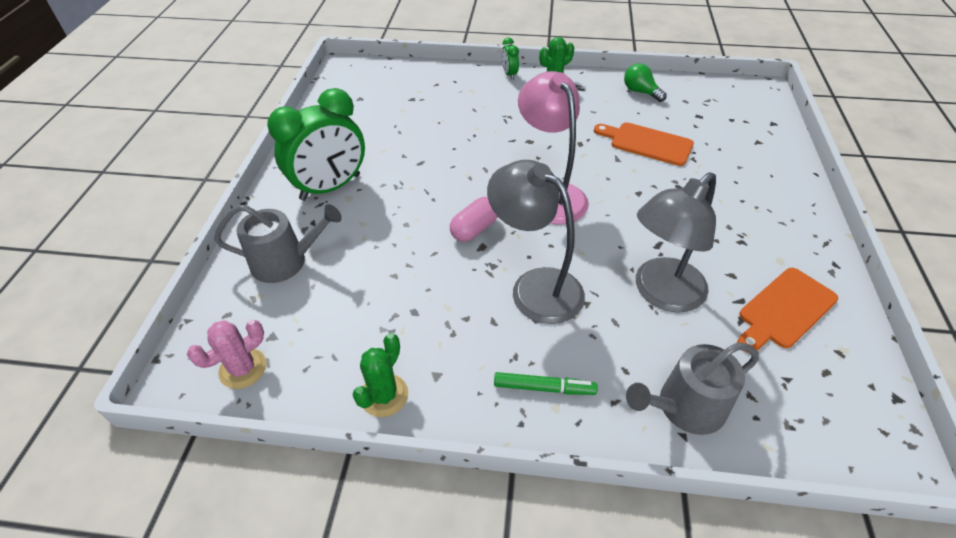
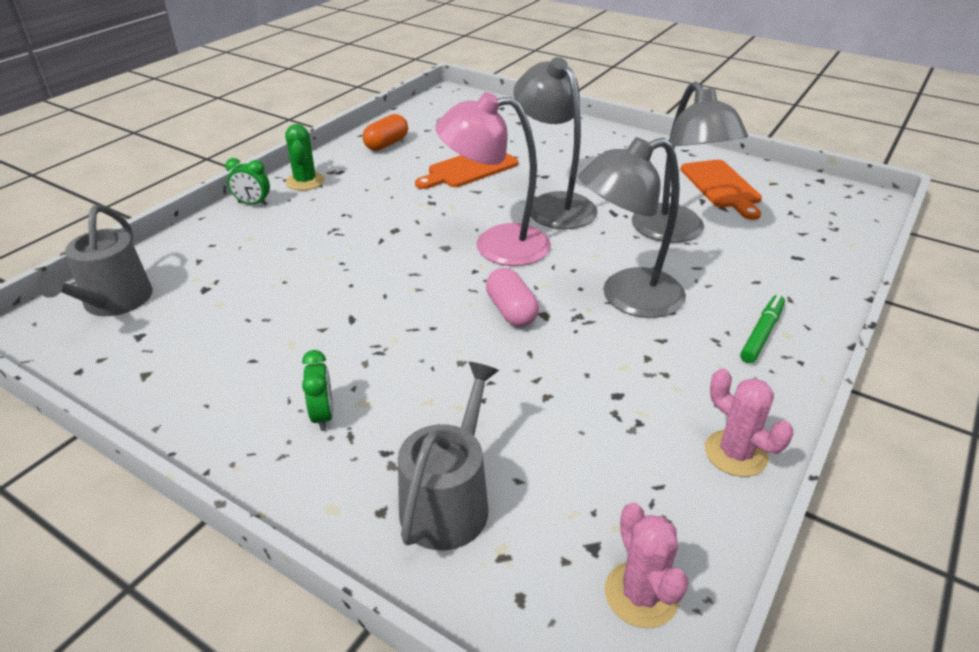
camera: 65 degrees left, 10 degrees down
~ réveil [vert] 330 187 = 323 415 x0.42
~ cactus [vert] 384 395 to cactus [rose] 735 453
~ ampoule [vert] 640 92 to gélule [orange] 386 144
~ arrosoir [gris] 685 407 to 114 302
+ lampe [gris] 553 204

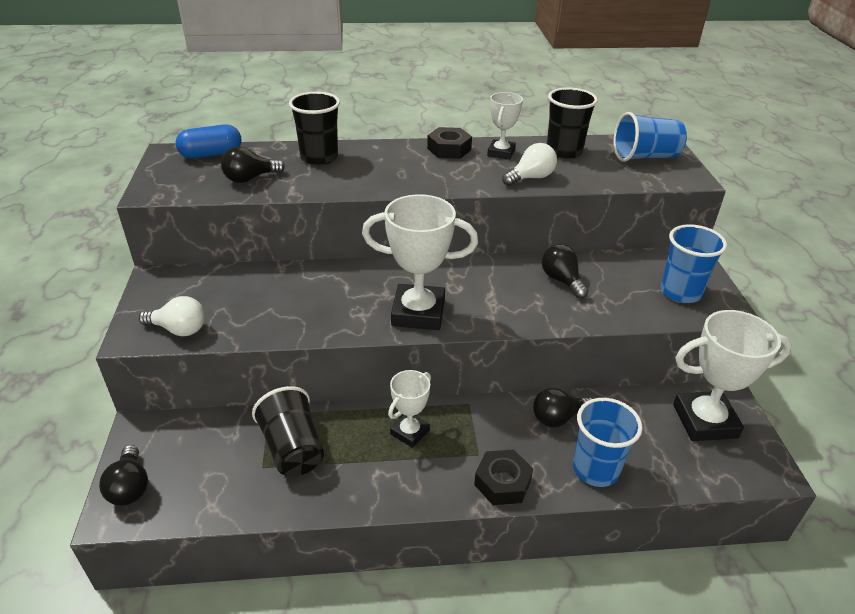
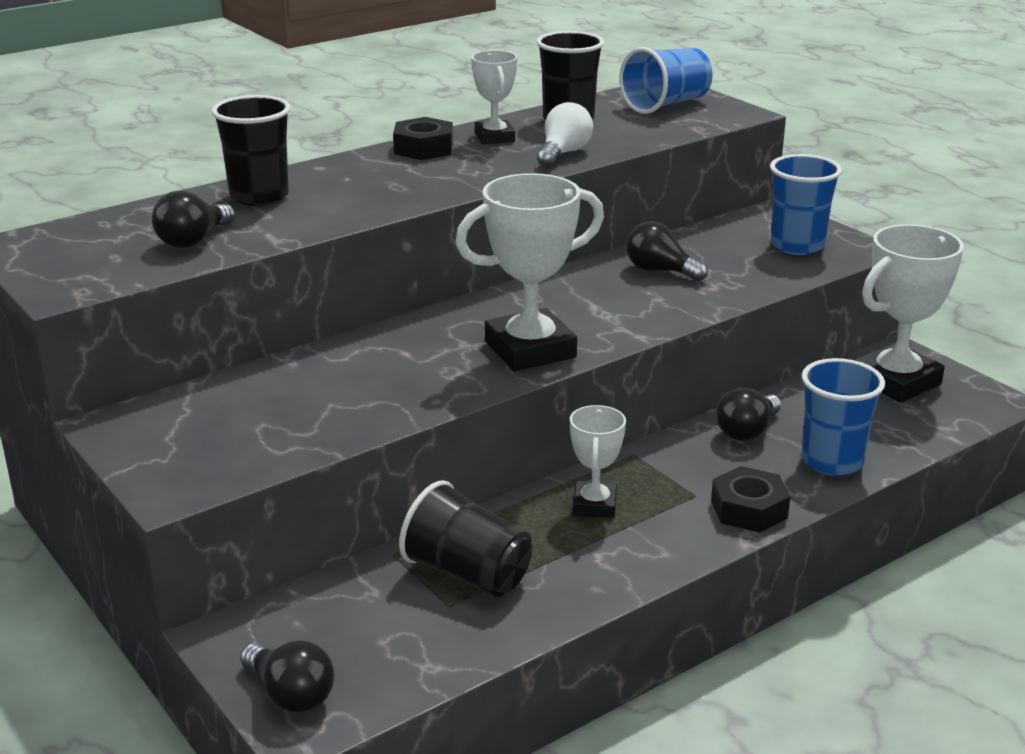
camera: 30 degrees left, 10 degrees down
- ampoule [blanc] 179 329
- gélule [bleu] 211 154

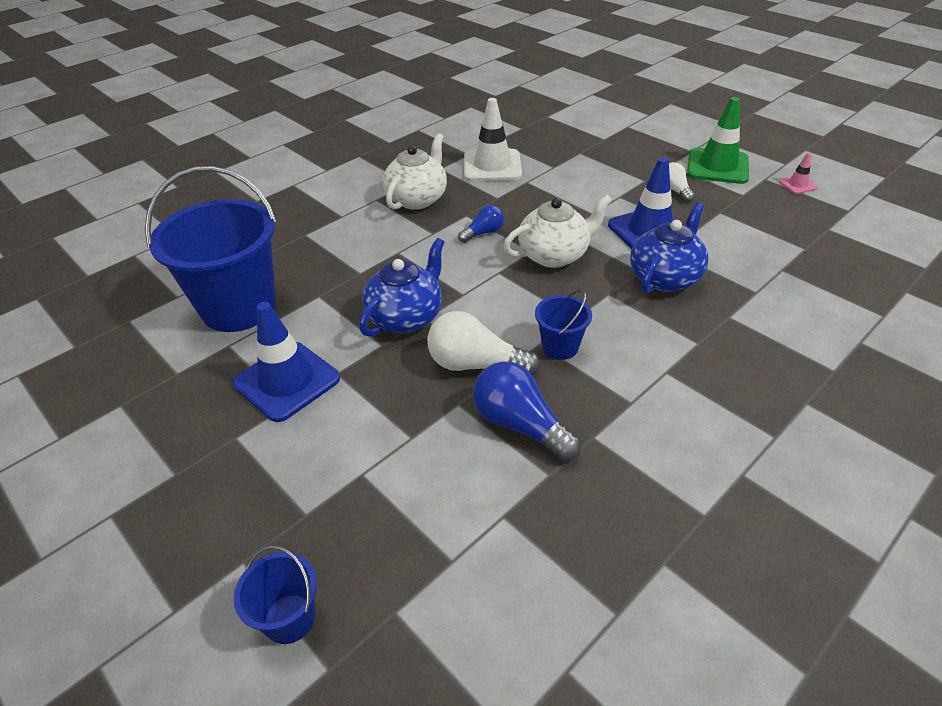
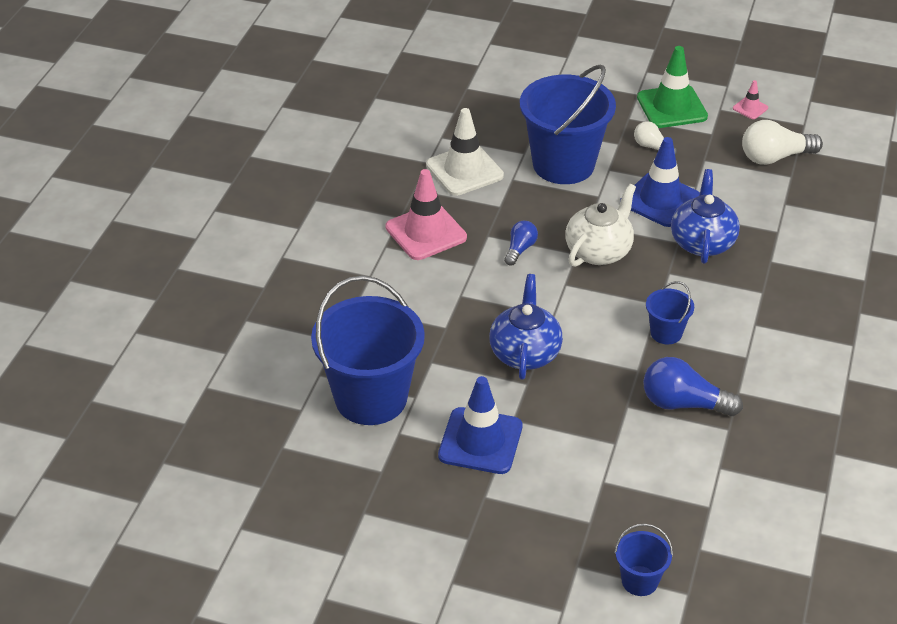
camera: 30 degrees left, 0 degrees up
~ théière [blanc] 417 199 to cône de chantier [rose] 426 232
~ ampoule [blanc] 476 365 to 774 157
+ seau [bleu] 563 164

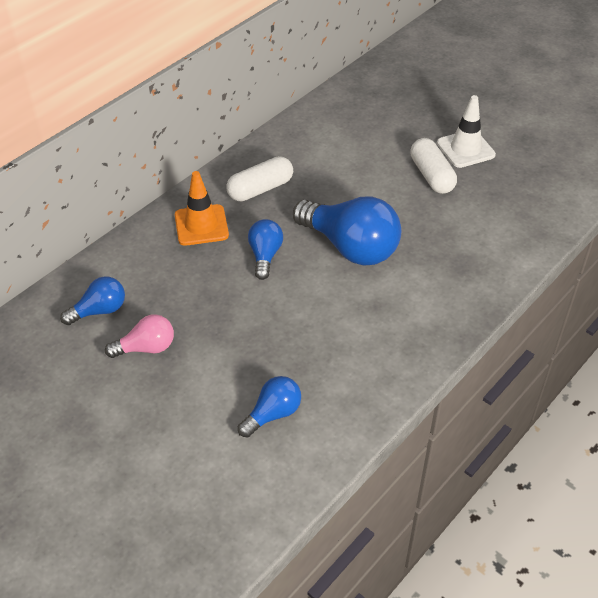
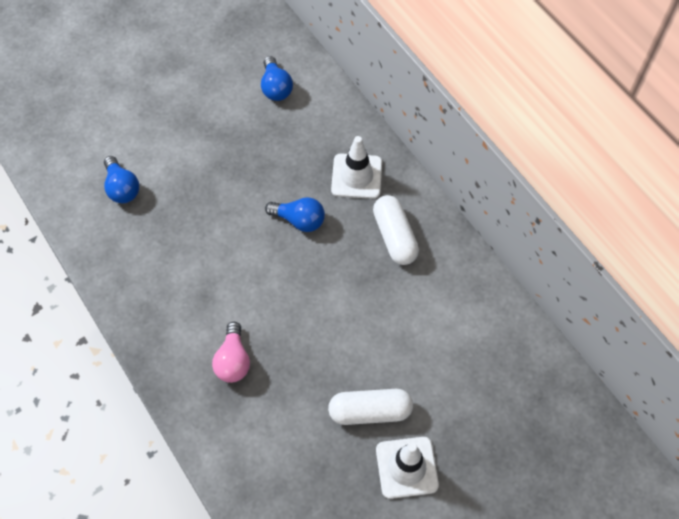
camera: 105 degrees right, 15 degrees up
~ ampoule [rose] 146 348 to 233 360
~ cône de chantier [orange] 201 225 to cône de chantier [blanc] 356 176
- ampoule [bleu] 350 247

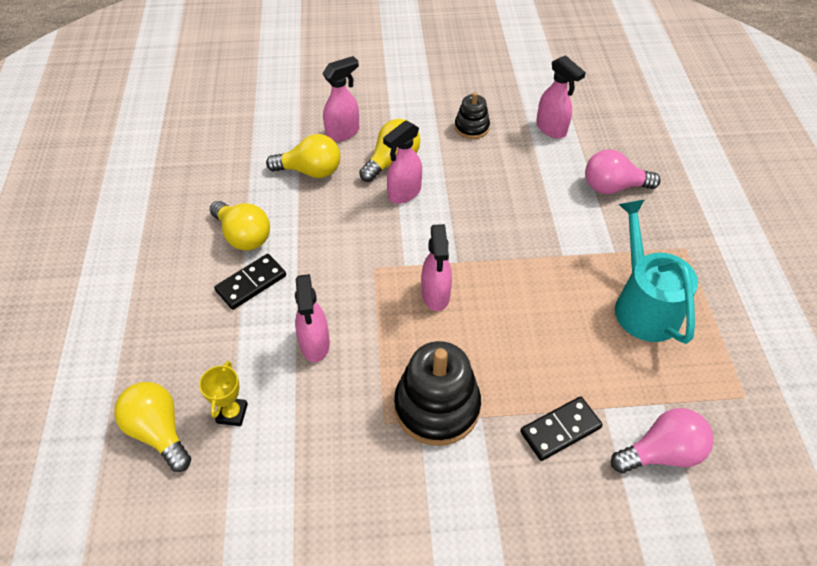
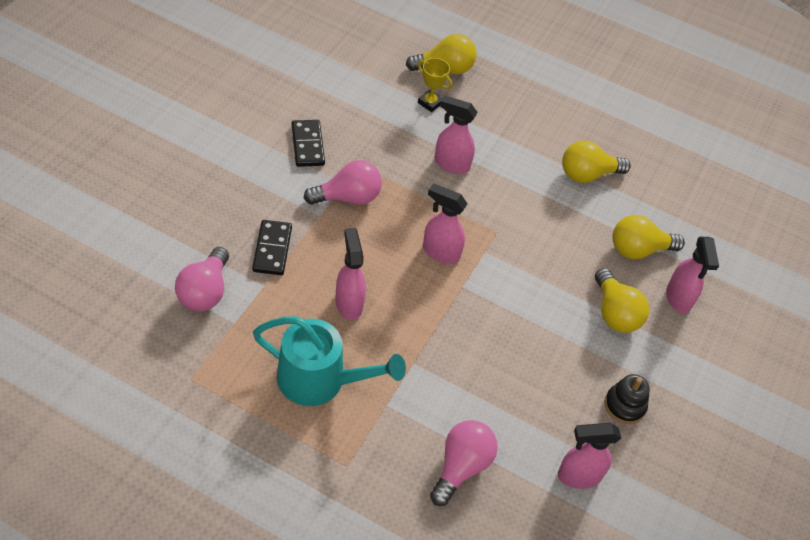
camera: 115 degrees right, 0 degrees up
~ domino [noir] 251 283 to 307 145
~ ampoule [jaune] 310 171 = 638 249 45 degrees clockwise
~ vaporisateur [rose] 404 193 to 349 303
~ jouet à empiler [noir] 437 406 to ampoule [rose] 348 197

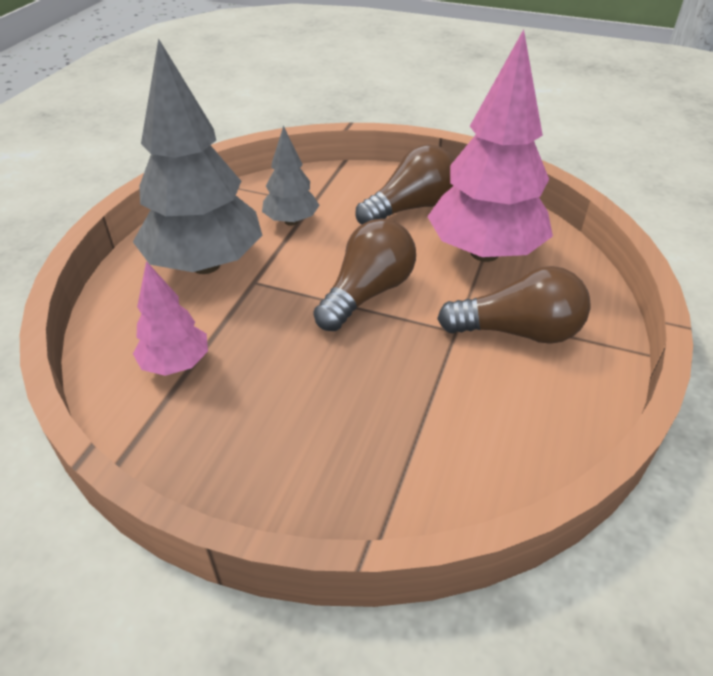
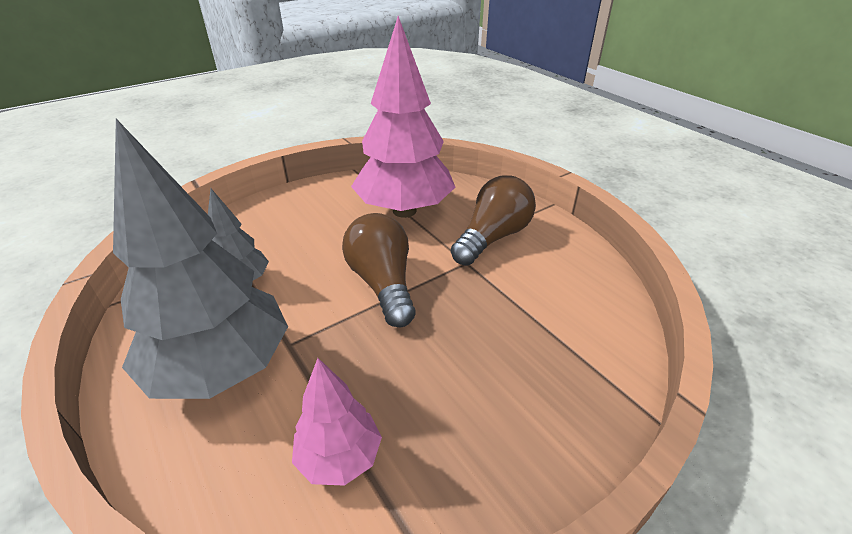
camera: 55 degrees left, 5 degrees down
- ampoule [marron] 410 207

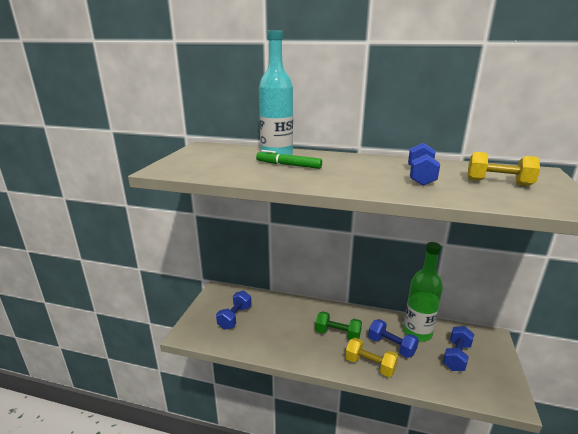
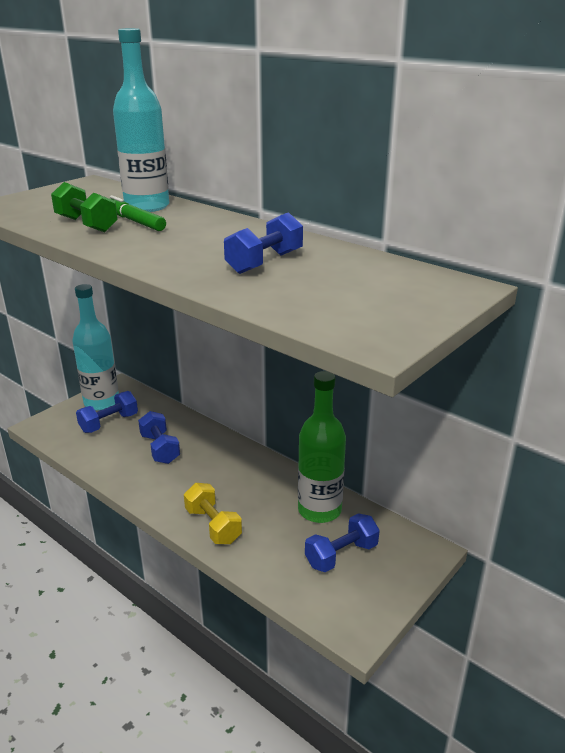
camera: 25 degrees right, 5 degrees up
~ haltère [vert] 337 334 to 86 224
~ haltère [bleu] 391 346 to 160 448
- haltère [jaune] 498 182
+ bouteille [turquoise] 101 402

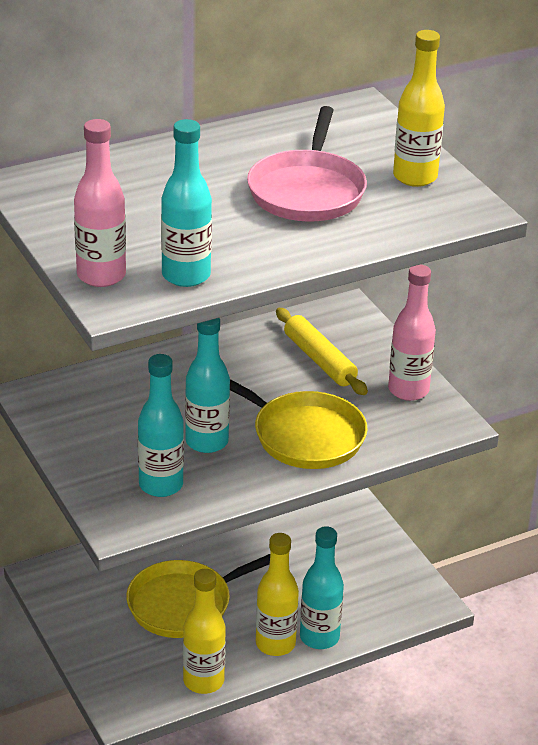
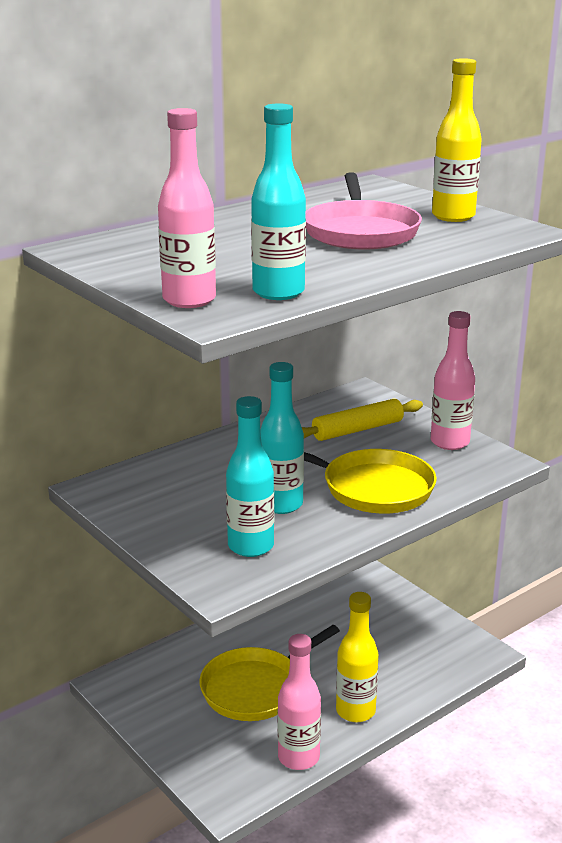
camera: 10 degrees left, 10 degrees down
~ bouteille [jaune] 203 681 to bouteille [rose] 298 757
~ rouleau à pâtisserie [jaune] 319 360 = 357 430 75 degrees counterclockwise
- bouteille [turquoise] 319 637

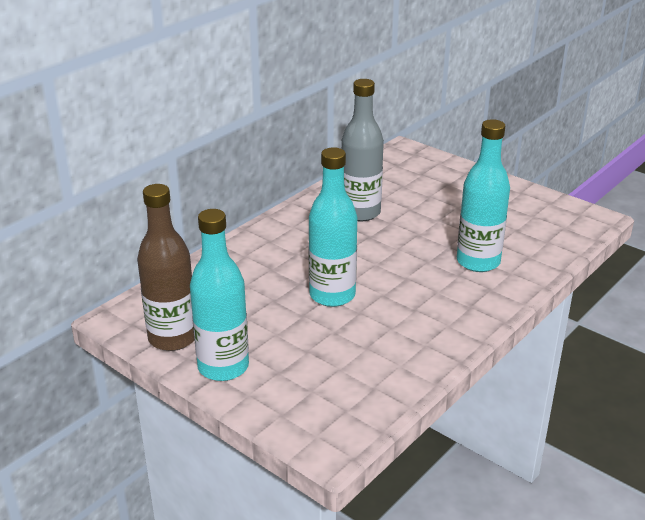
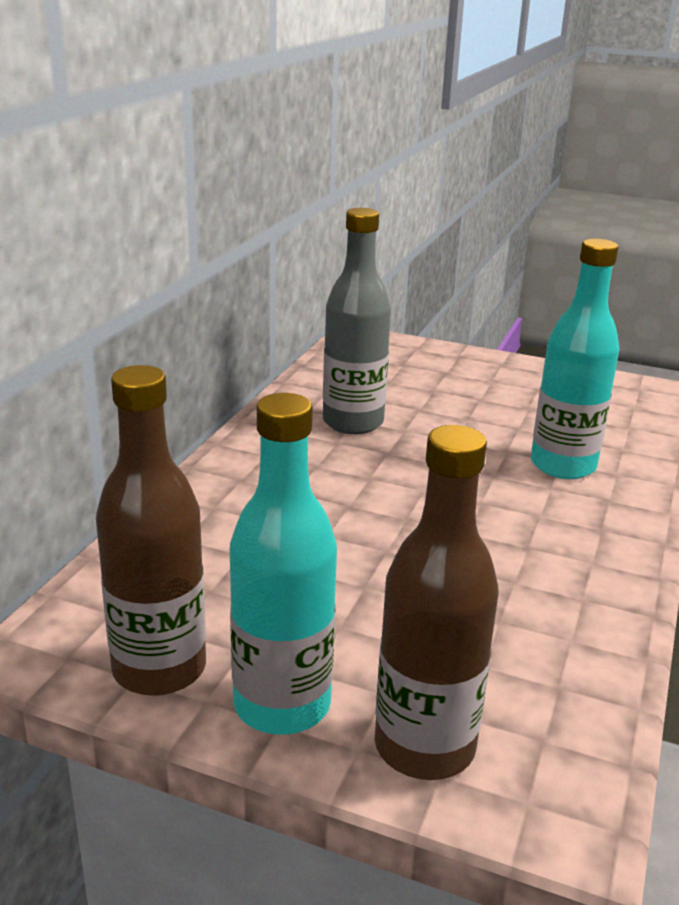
camera: 20 degrees left, 5 degrees down
- bouteille [turquoise] 332 295
+ bouteille [marron] 424 747

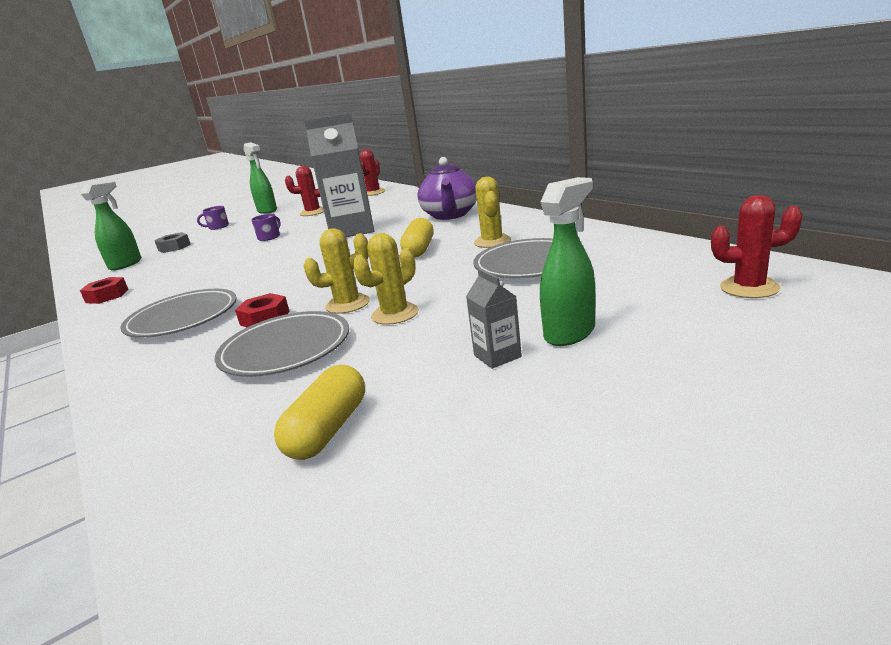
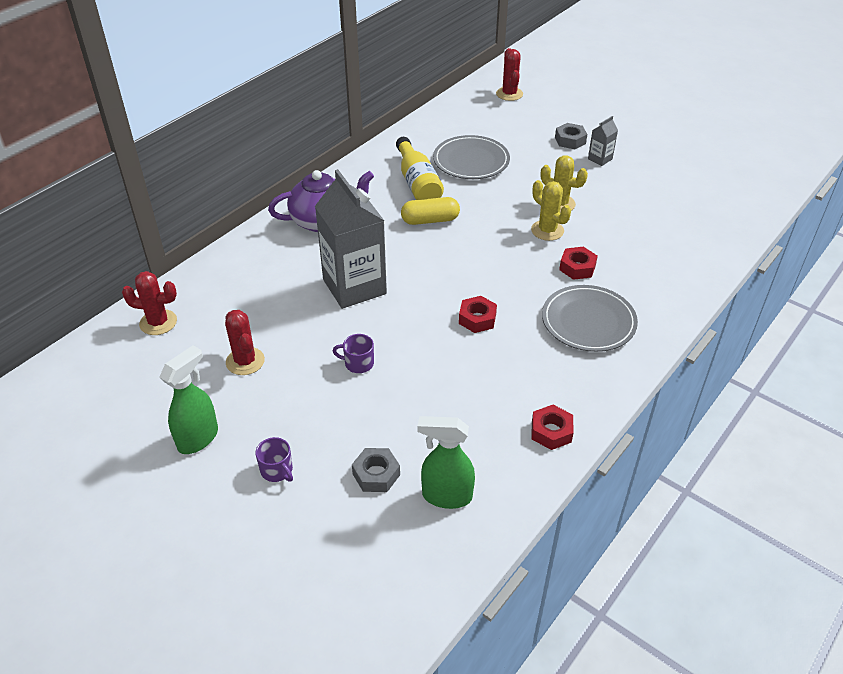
camera: 110 degrees left, 20 degrees up
- assiette [gris] 285 349
- gélule [jaune] 328 429
~ cactus [jaune] 492 242 to bouteille [jaune] 417 183
~ vaporisateur [vert] 570 333 to écrou [gris] 570 140
+ écrou [rouge] 477 319

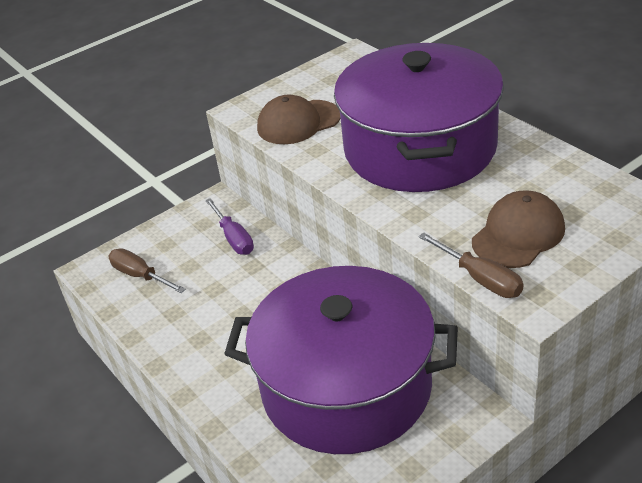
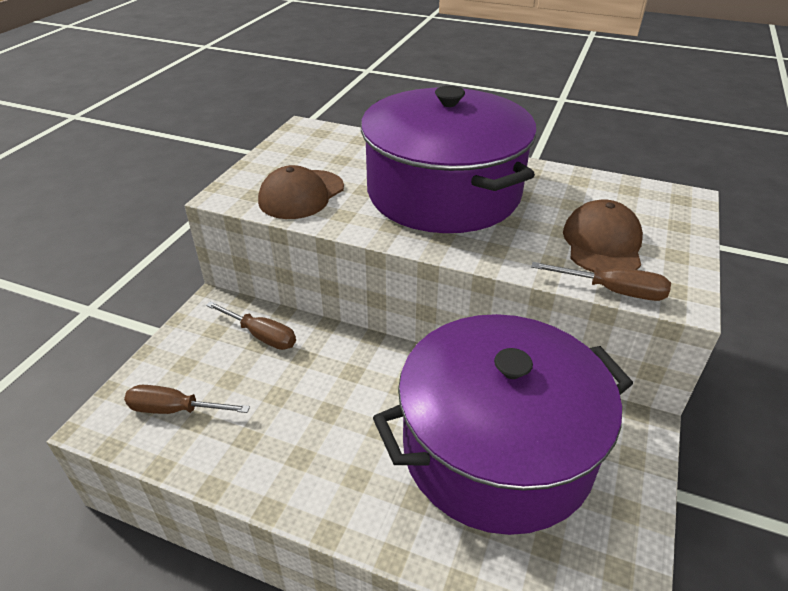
camera: 35 degrees left, 0 degrees up
~ tournevis [violet] 234 238 to tournevis [marron] 262 336

